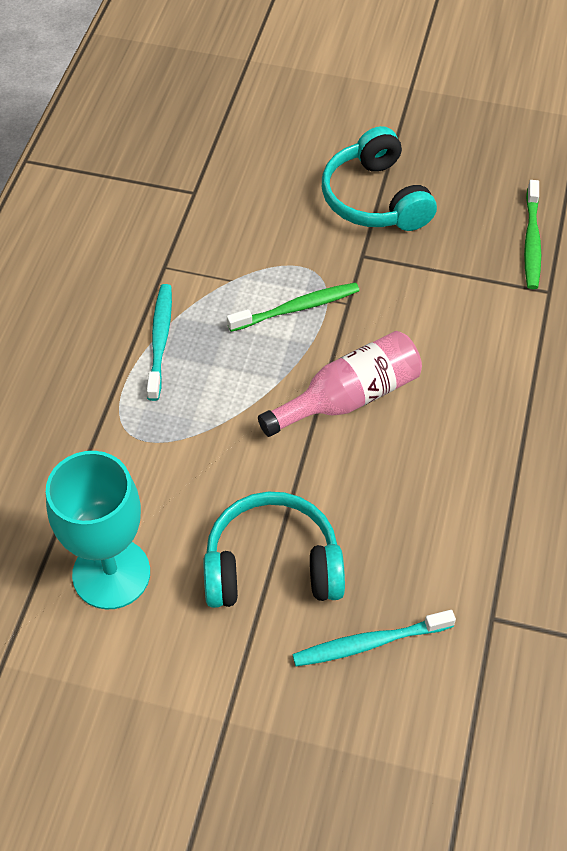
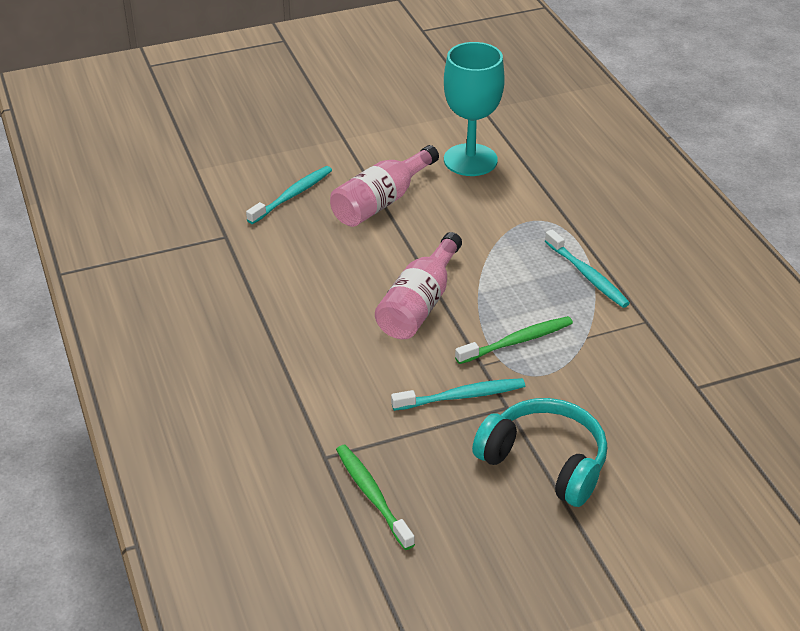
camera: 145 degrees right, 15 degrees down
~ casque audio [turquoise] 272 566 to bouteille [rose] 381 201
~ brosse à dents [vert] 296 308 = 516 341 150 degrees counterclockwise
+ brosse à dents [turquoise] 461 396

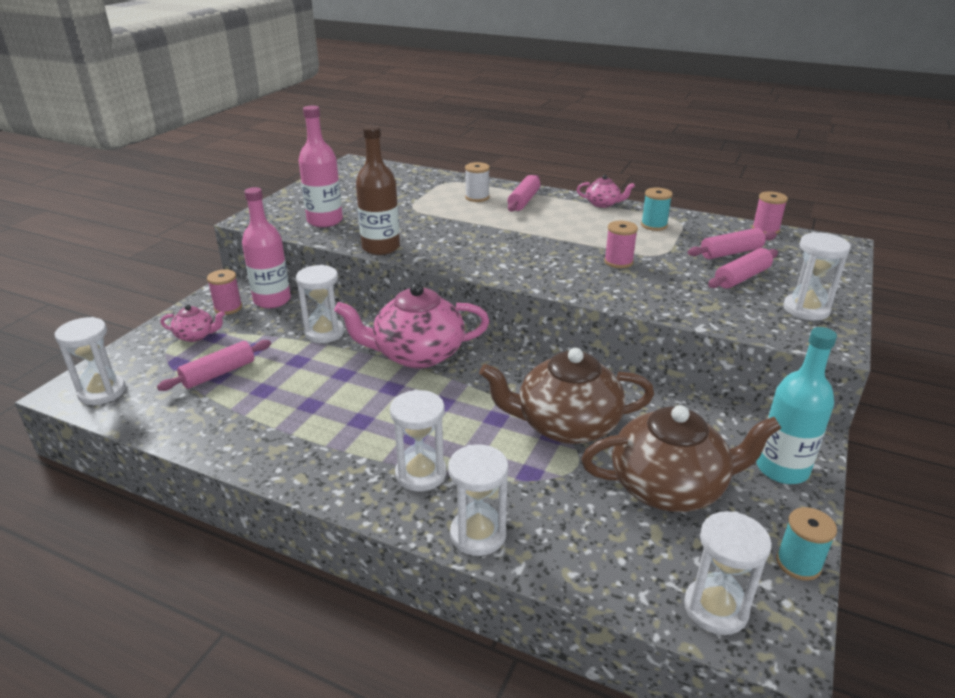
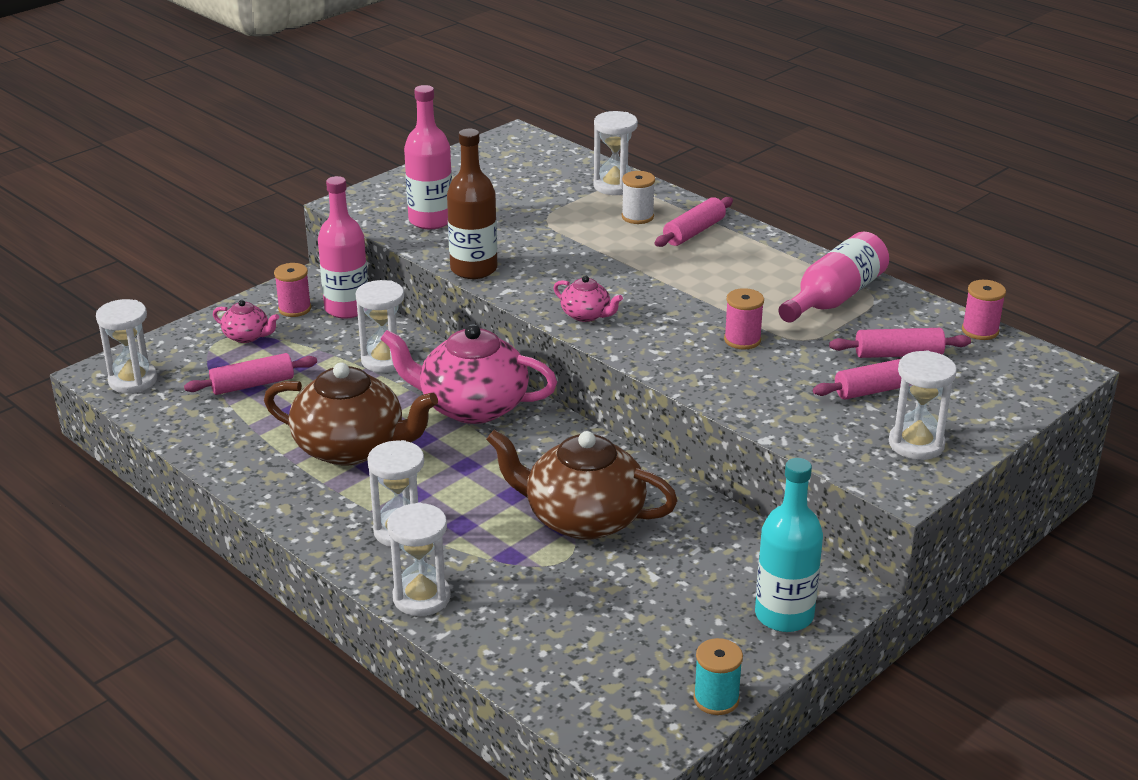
camera: 20 degrees right, 0 degrees up
~ théière [rose] 603 204 to 586 315
~ théière [marron] 669 487 to 351 448
~ bobine [turquoise] 654 225 to bouteille [rose] 834 298
~ sablier [blanc] 715 608 to 614 186

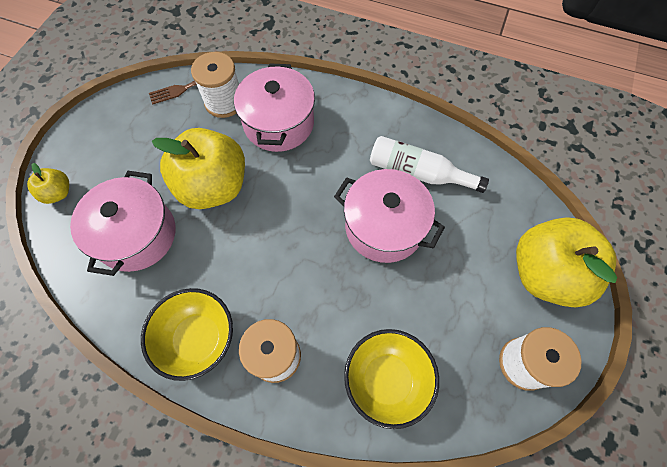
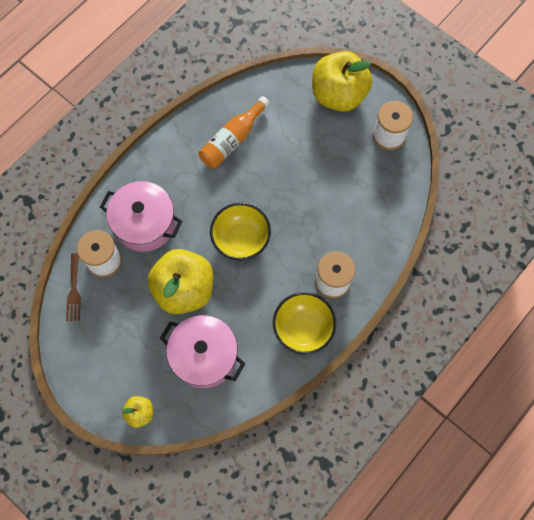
camera: 70 degrees left, 5 degrees up
- marmite [rose] 384 227
~ bol [jaune] 386 380 to 241 240
~ bouteille [blanc] 418 172 to bouteille [orange] 232 140

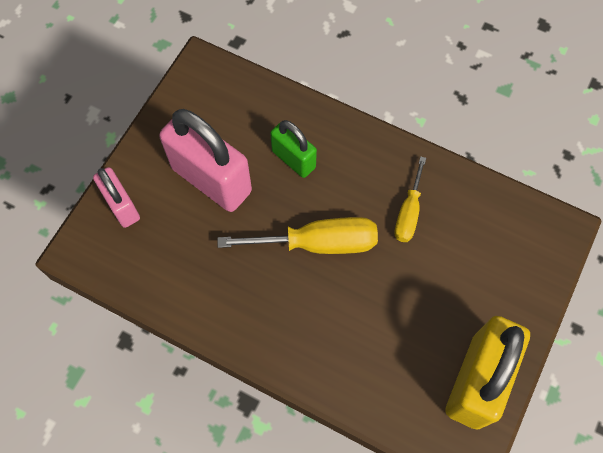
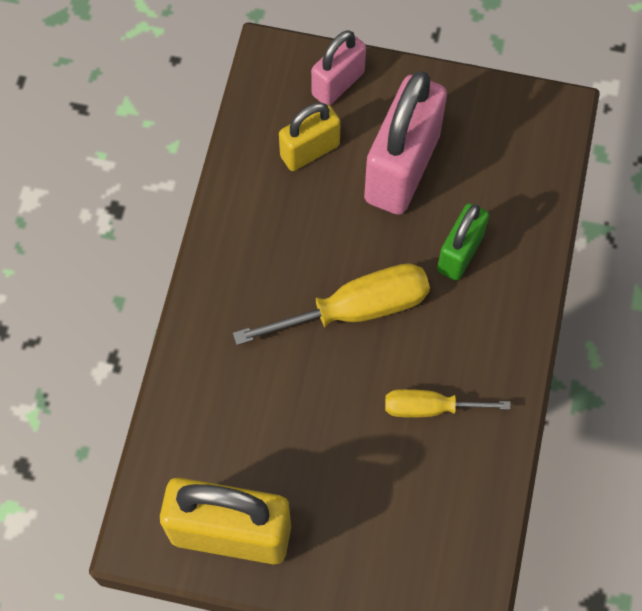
camera: 75 degrees right, 0 degrees up
~ tournevis [jaune] 318 243 = 356 309 90 degrees counterclockwise
+ cadenas [jaune] 310 151

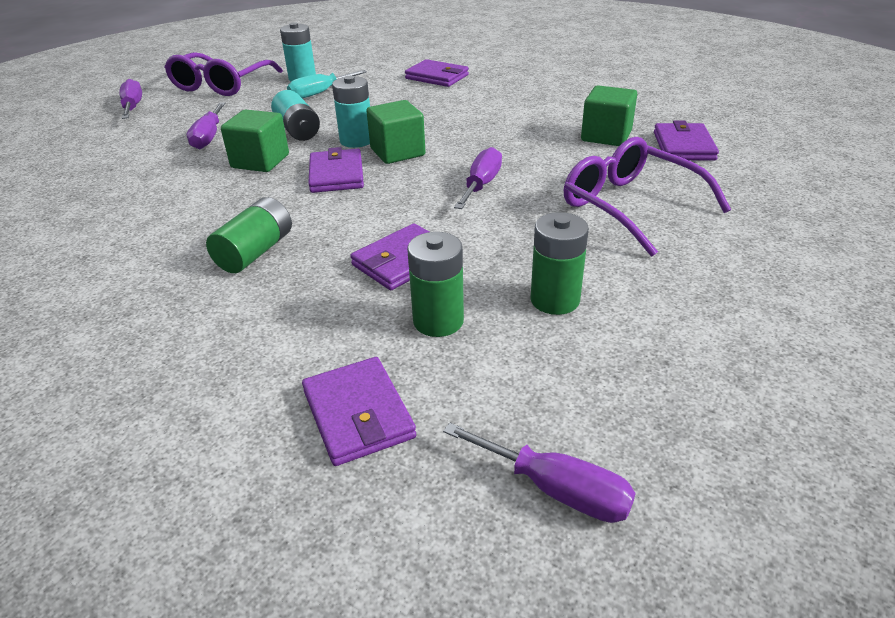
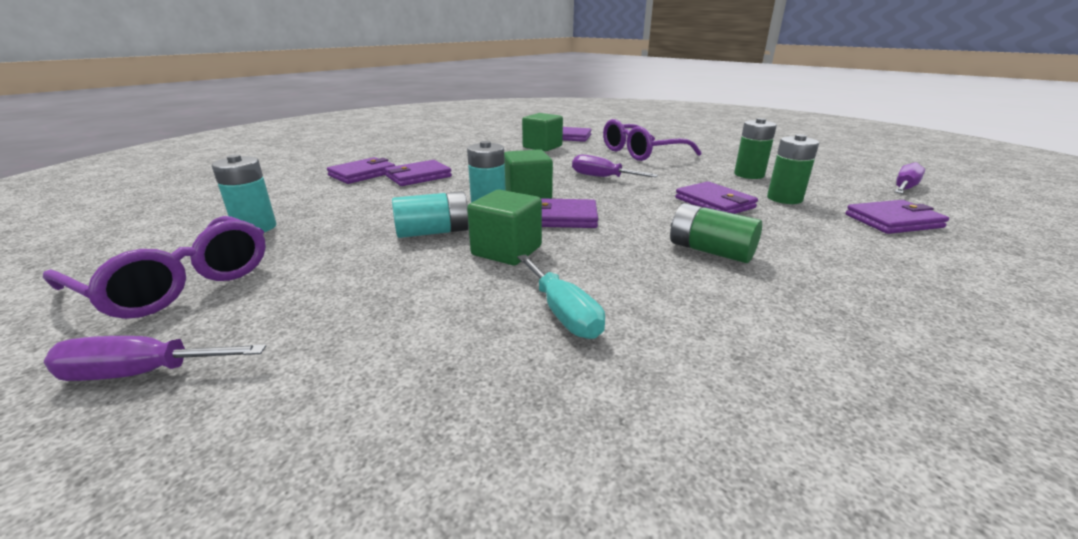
camera: 80 degrees left, 10 degrees down
- tournevis [violet] 209 137
~ tournevis [turquoise] 320 93 to 563 313
+ portefeuille [violet] 418 176

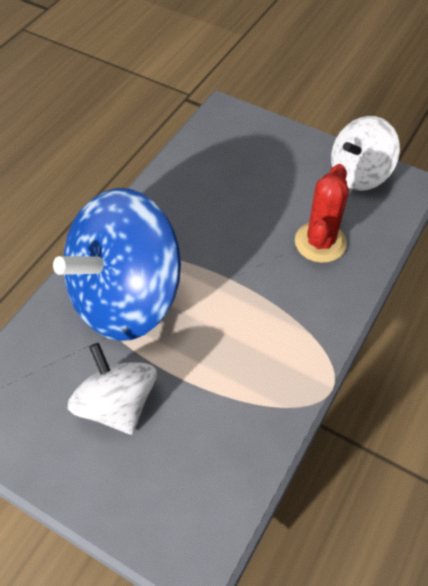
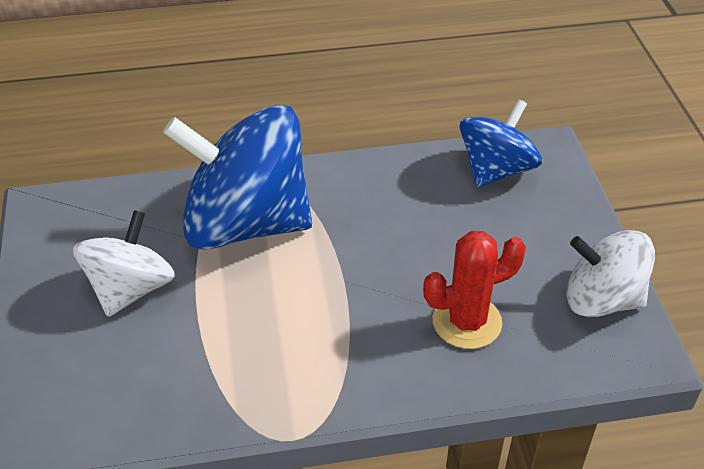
camera: 50 degrees right, 10 degrees down
+ toupie [bleu] 496 170

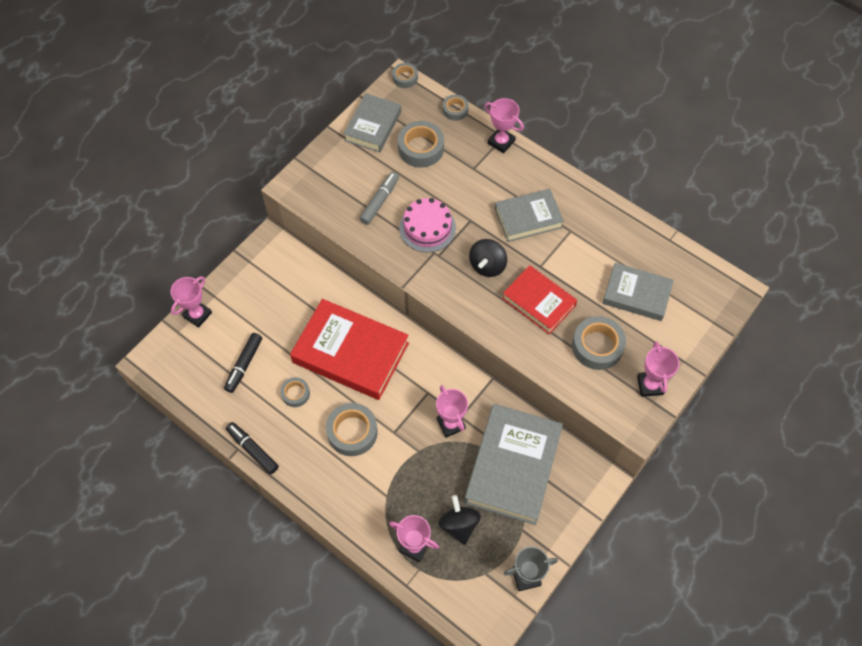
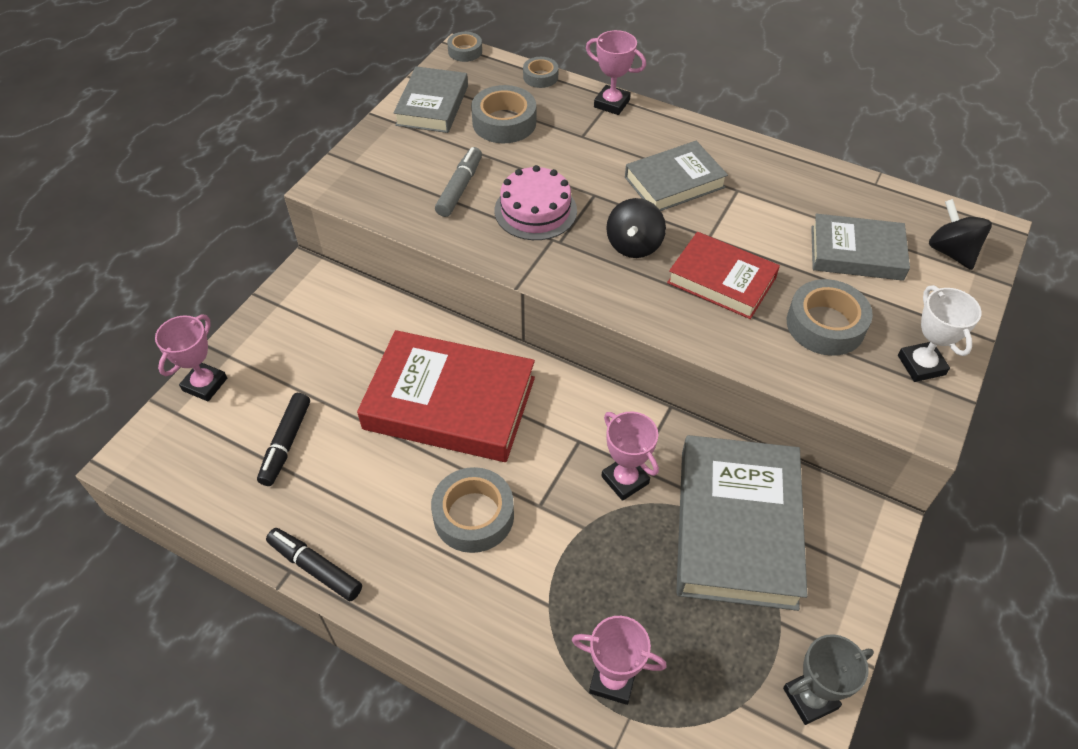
camera: 10 degrees left, 10 degrees down
- ruban adhésif [gris] 295 394
~ toupie [noir] 459 525 to 951 252
~ trophée [rose] 650 385 to trophée [blanc] 921 365

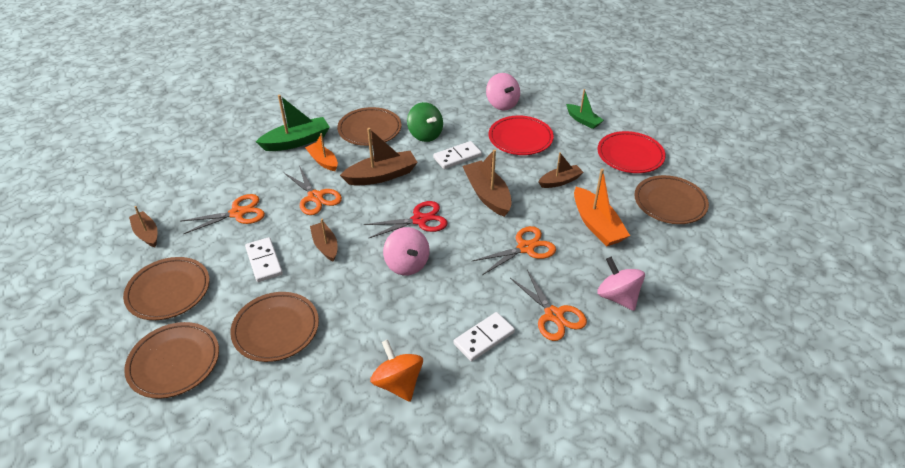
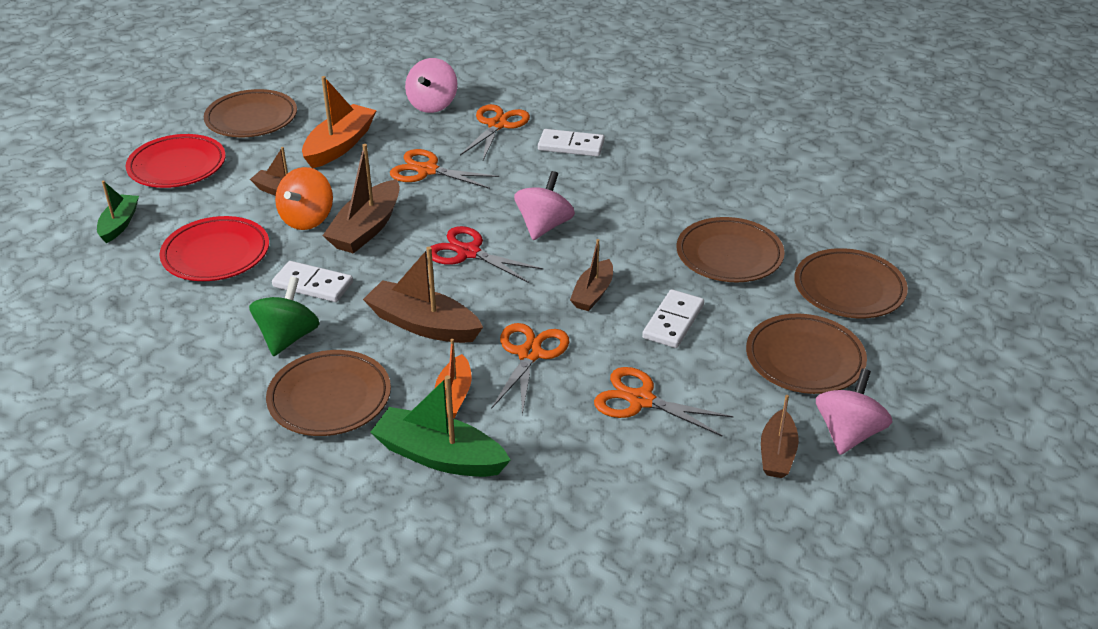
camera: 130 degrees left, 5 degrees down
~ toupie [orange] 398 383 to 307 219
~ toupie [rose] 502 104 to 848 433

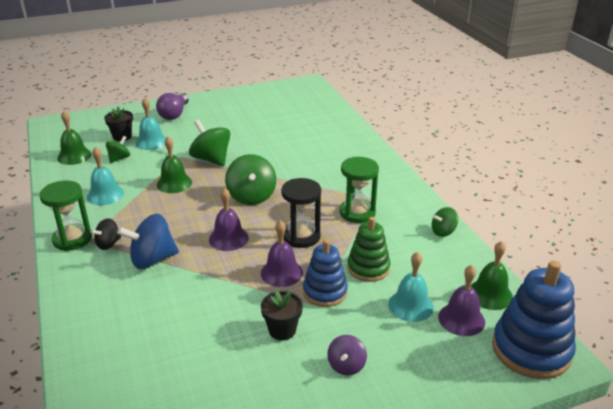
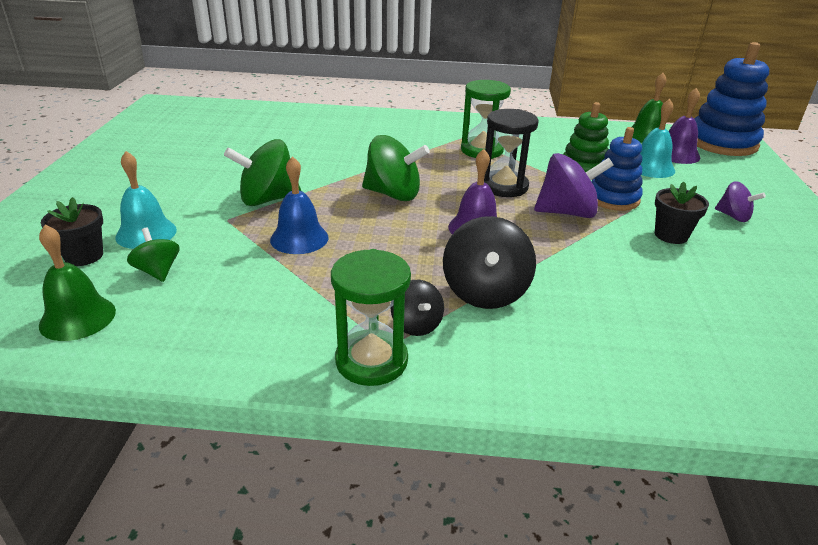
camera: 65 degrees left, 0 degrees up
- cloche [turquoise] 105 195
~ toupie [bleu] 152 259 to toupie [noir] 485 292
- ampoule [violet] 174 114
~ cloche [vert] 174 183 to cloche [bleu] 299 238
~ cloche [violet] 281 272 to toupie [violet] 567 212
- toupie [vert] 443 232

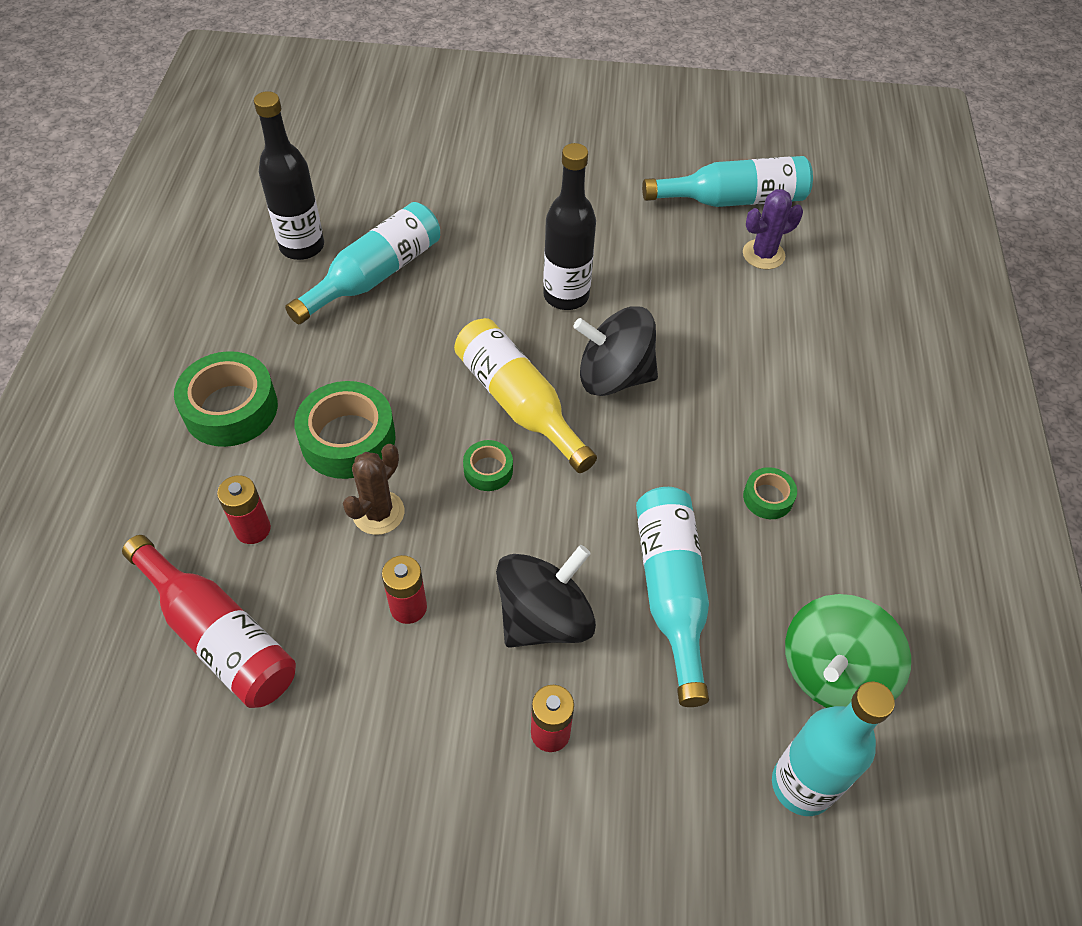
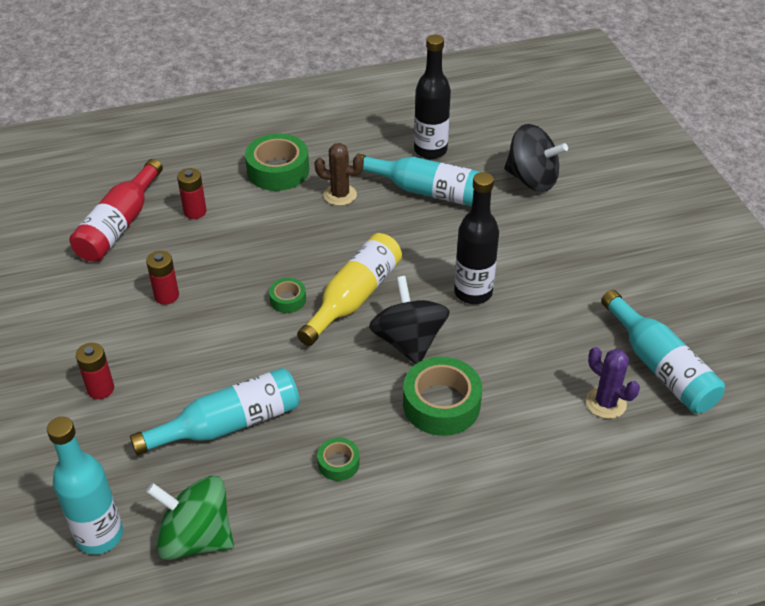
camera: 70 degrees right, 10 degrees down
~ ruban adhésif [vert] 348 439 to 441 404
~ cactus [marron] 378 513 to 340 195
~ toupie [noir] 544 618 to 532 179

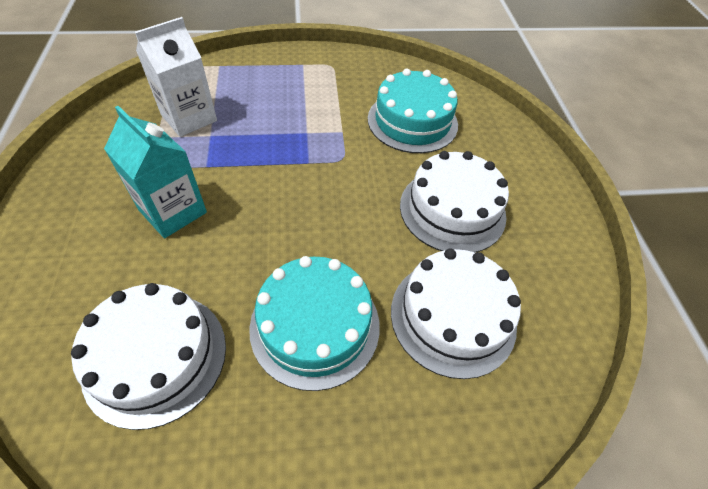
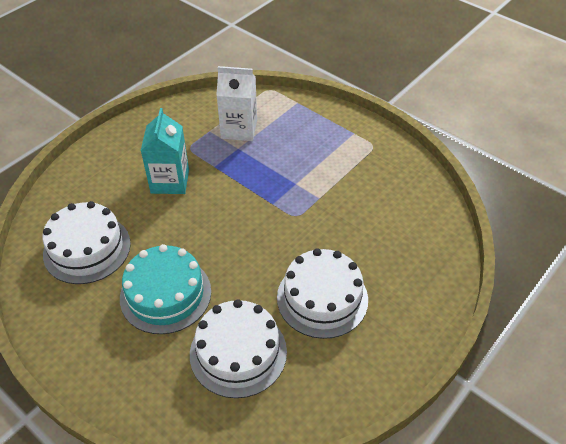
camera: 50 degrees right, 5 degrees down
- gâteau [turquoise] 412 121

